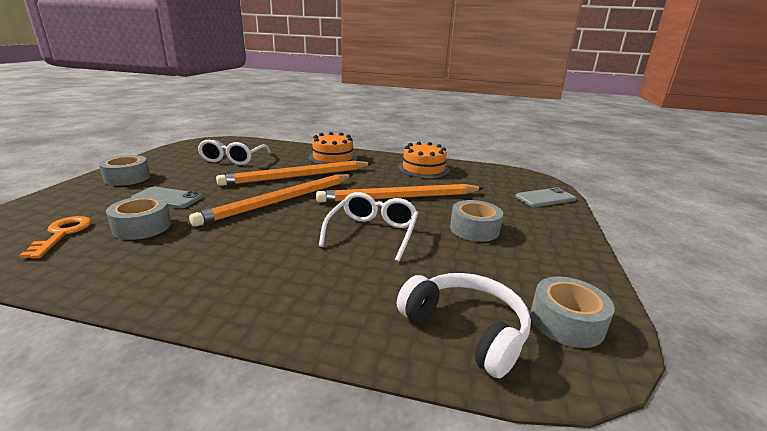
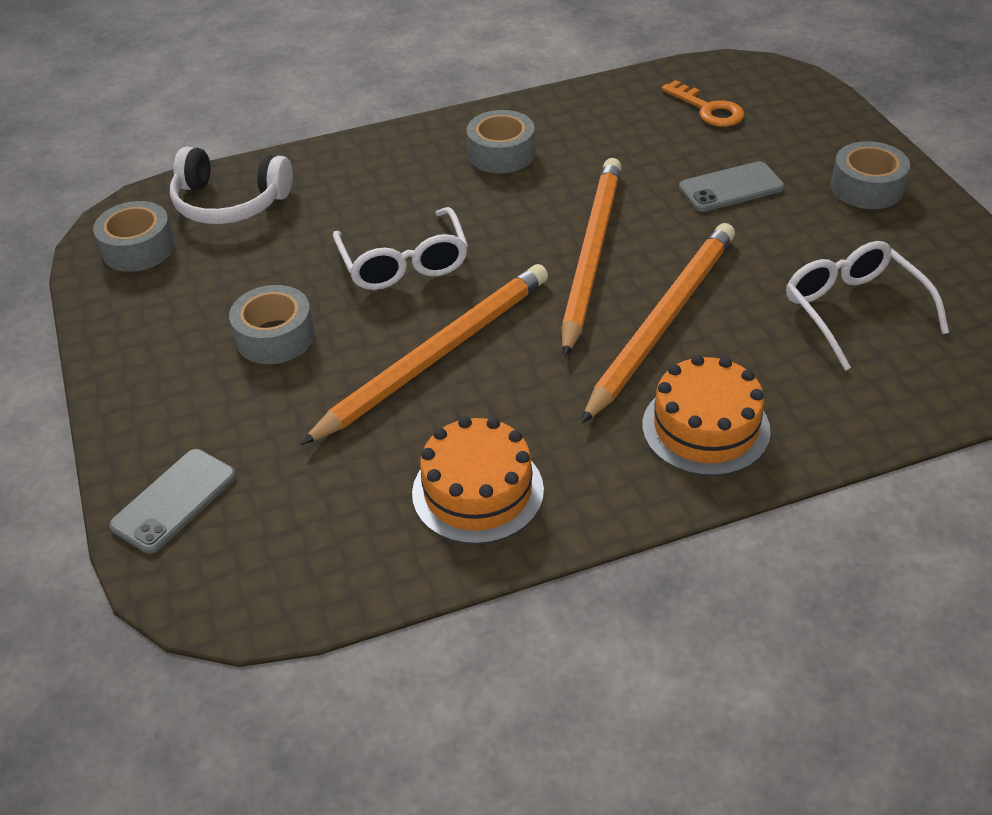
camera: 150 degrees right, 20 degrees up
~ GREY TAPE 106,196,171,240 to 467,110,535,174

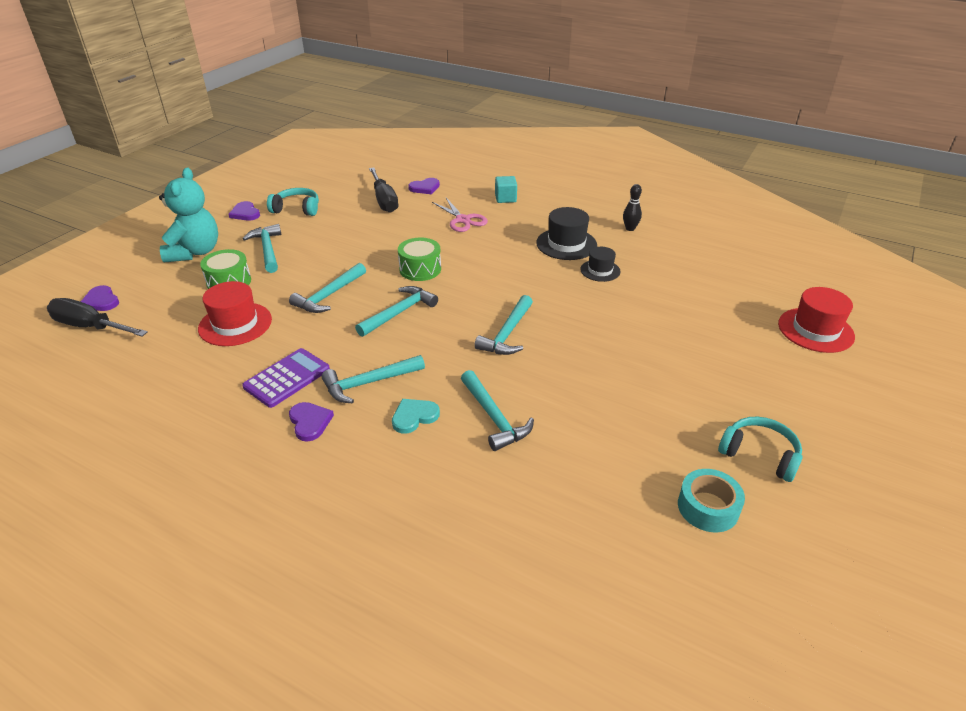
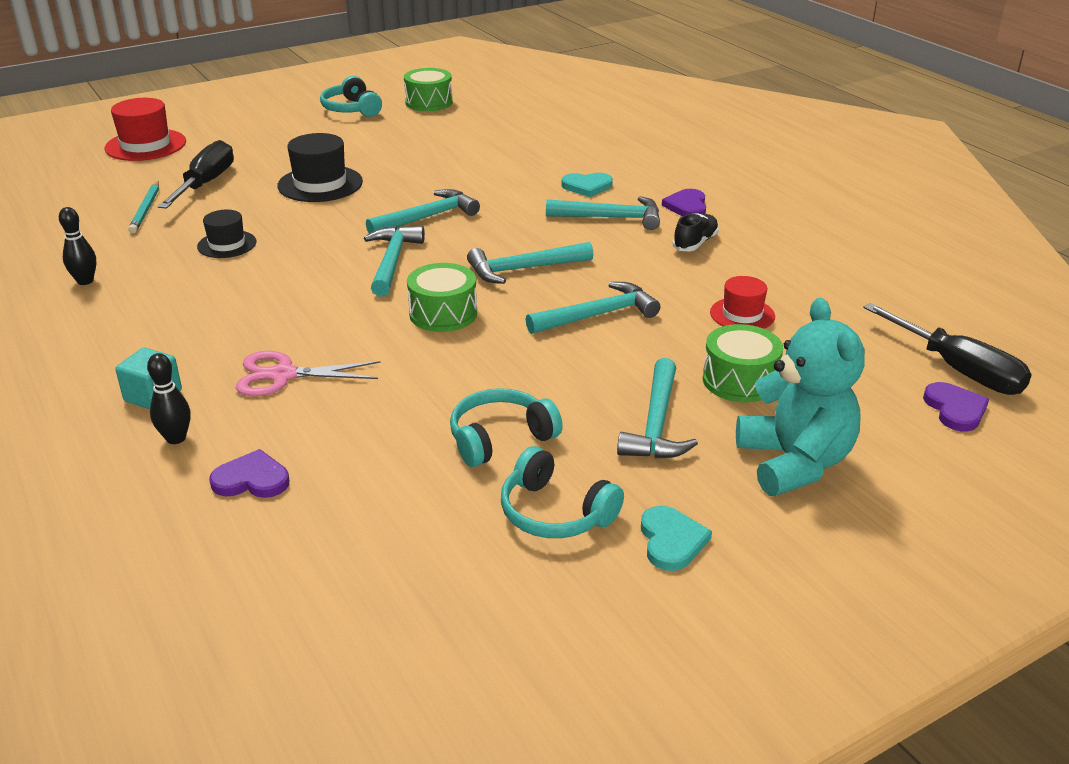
camera: 150 degrees left, 5 degrees down
~ TURQUOISE TEDDY BEAR 159,168,218,263 = 736,298,865,496 135 degrees clockwise
~ RED HAT 198,281,272,346 = 710,276,775,329 x0.62
~ PURPLE HEART 228,201,260,221 to TURQUOISE HEART 641,506,712,571
~ PURPLE CALCULATOR 242,348,330,408 to BLACK SHOE 673,213,719,251
~ BLACK SCREWDRIVER 369,168,398,213 to 158,140,234,209
~ PINK SCISSORS 432,198,488,232 = 235,351,380,396 90 degrees counterclockwise
~ TURQUOISE HAMMER 461,370,534,451 to 364,226,425,297
~ BLACK HAT 536,207,597,260 to 277,133,363,202
~ TURQUOISE TAPE 678,469,745,532 to GREEN DRUM 404,68,453,111
+ TURQUOISE PENCIL 128,181,159,234
+ BLACK BOWLING PIN 147,353,191,444
+ TURQUOISE HEADPHONES 450,388,563,467

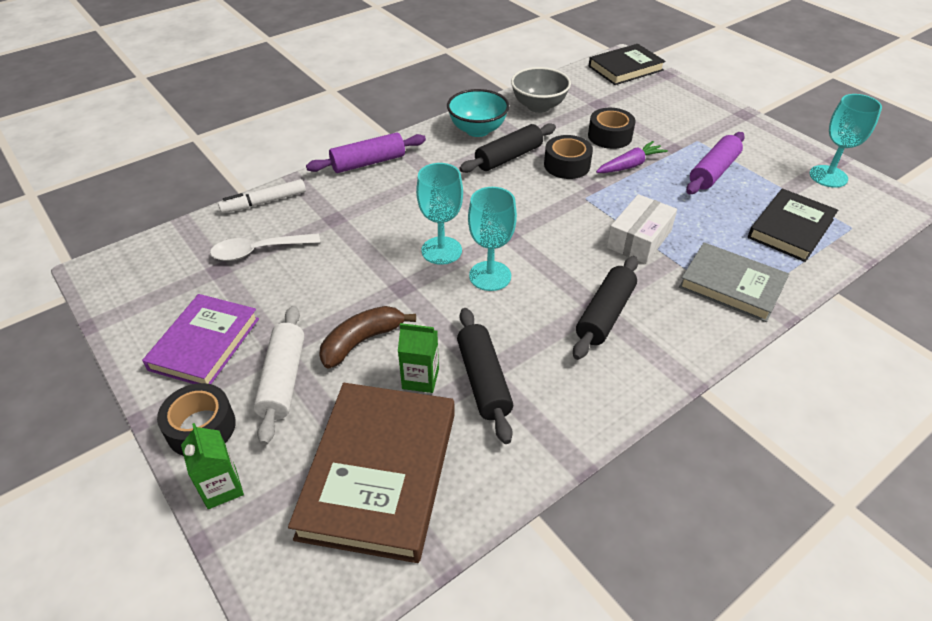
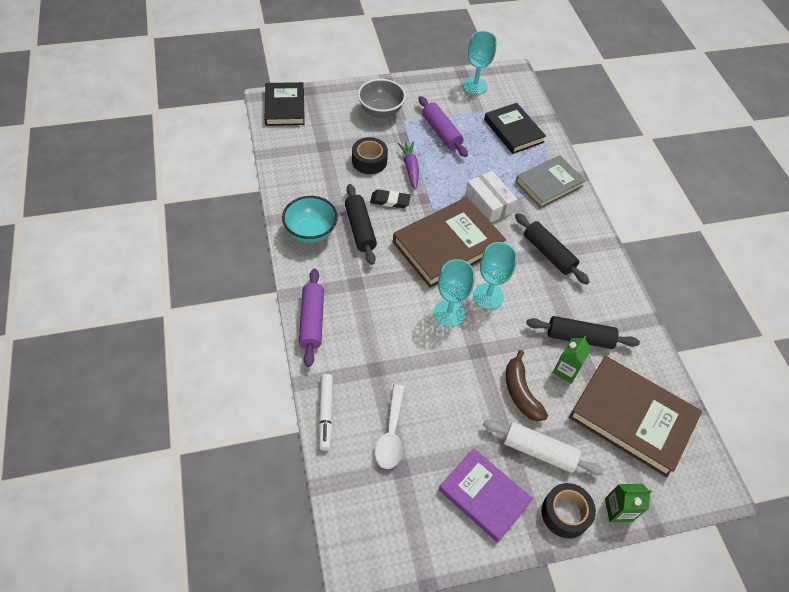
camera: 70 degrees left, 10 degrees up
~ GREY BOWL 511,67,571,113 to 358,79,406,118
~ BLACK TAPE 544,135,593,179 to BLACK ERASER 370,189,411,208
+ BROWN BOOK 393,197,506,288

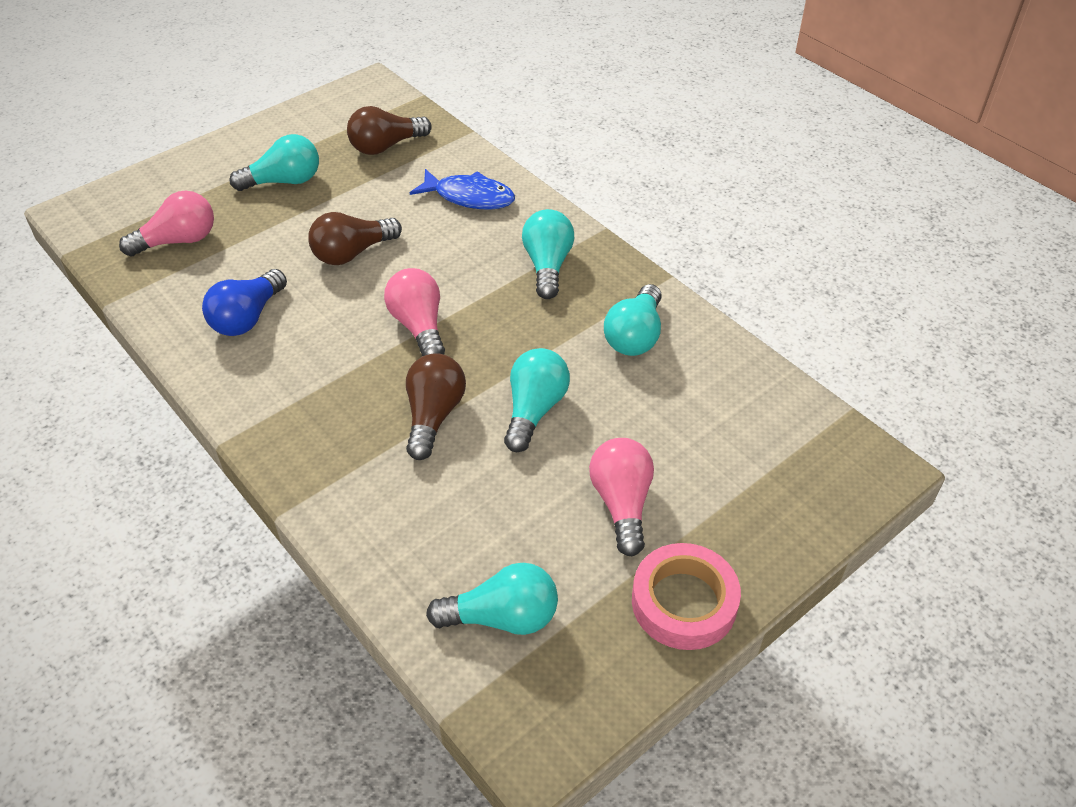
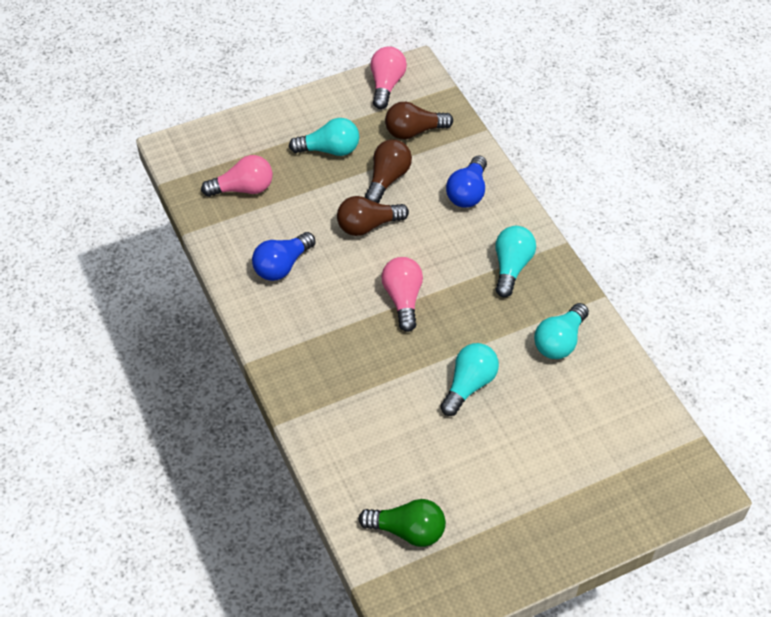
camera: 15 degrees right, 5 degrees up
~ BROWN LIGHT BULB 406,353,466,460 to 365,139,412,203
~ BLUE FISH 410,169,515,210 to BLUE LIGHT BULB 446,155,487,208
~ TURQUOISE LIGHT BULB 426,563,558,635 to GREEN LIGHT BULB 358,499,446,547
~ PINK LIGHT BULB 589,438,654,556 to 370,46,407,109
- PINK TAPE 632,543,741,650

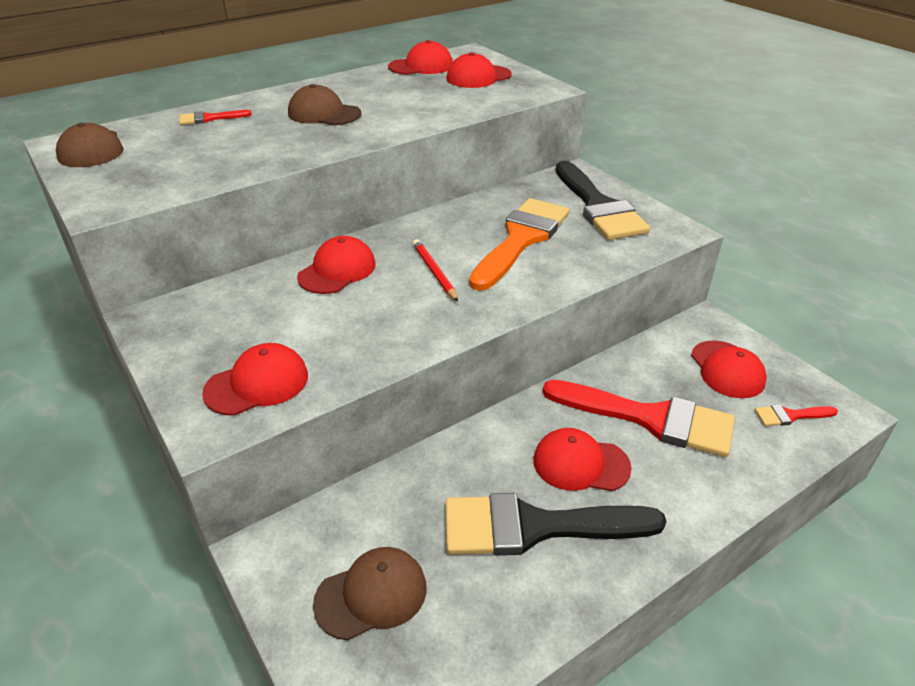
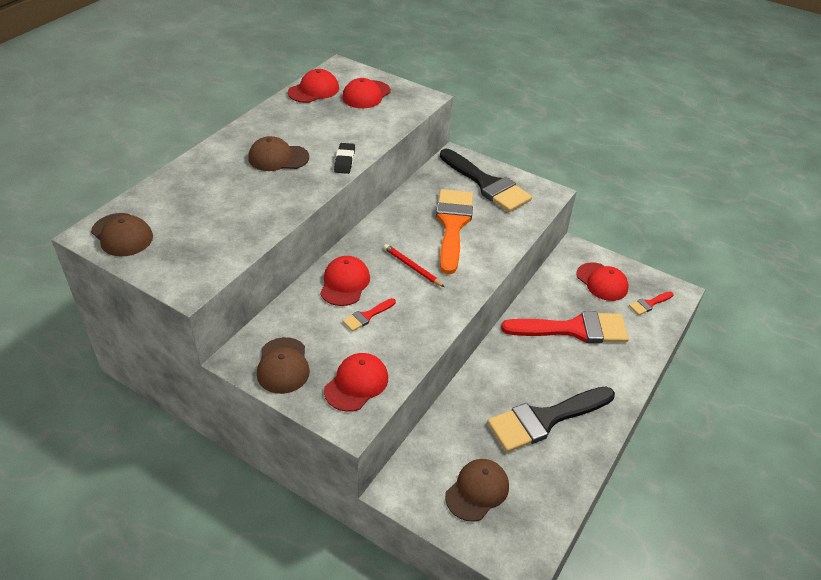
camera: 25 degrees left, 5 degrees up
~ RED BRUSH 179,110,252,125 to 343,298,396,331
- RED CAP 533,428,632,491
+ BROWN CAP 257,337,310,394
+ BLACK ERASER 334,143,355,174

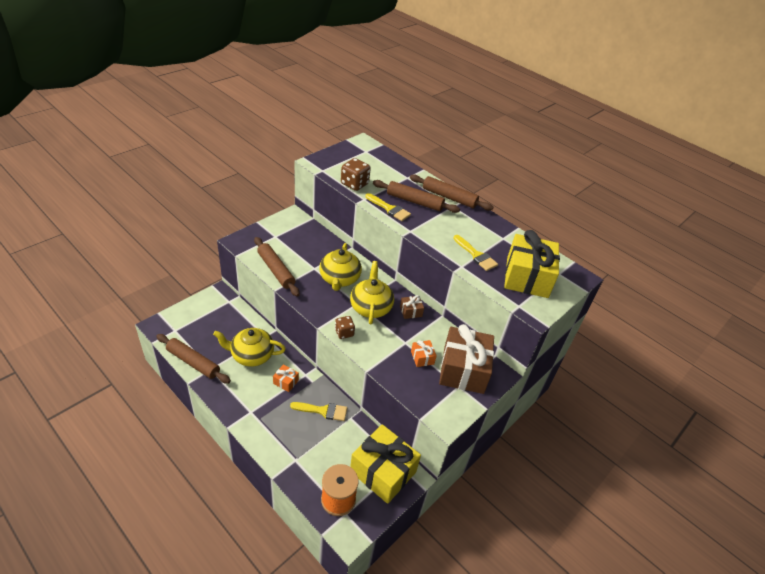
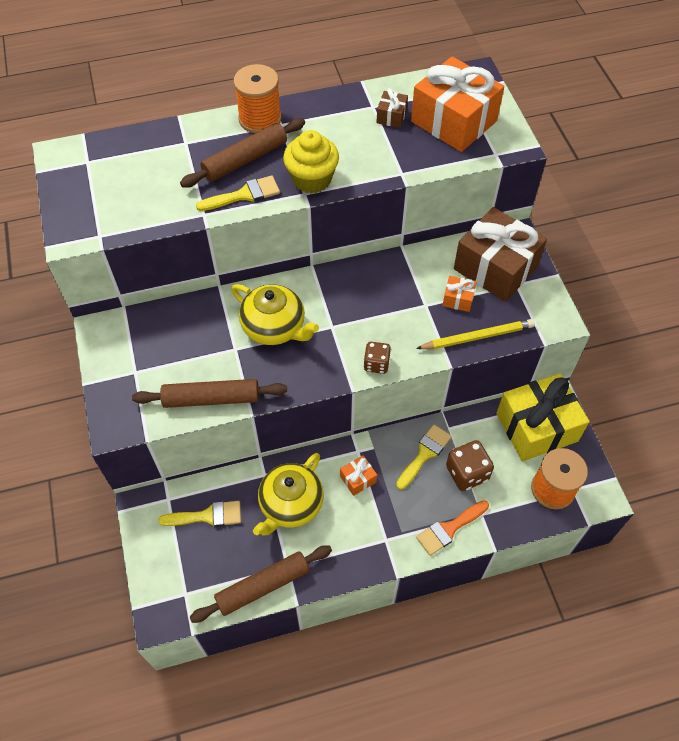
camera: 55 degrees left, 15 degrees up
~ BROWN DICE 341,158,371,191 to 446,440,494,491
- YELLOW TEAPOT 350,261,394,324
~ BROWN GIFT 400,295,424,319 to 376,88,408,128
~ BROWN ROLLING PIN 410,174,494,211 to ORANGE SPOOL 234,64,281,133
~ YELLOW BRUSH 453,235,498,271 to 158,501,241,527
~ YELLOW GIFT 504,230,560,298 to ORANGE GIFT 411,57,504,152
+ YELLOW CUPCAKE 283,130,339,193
+ YELLOW PENCIL 416,319,535,349
+ ORANGE BRUSH 416,500,489,556

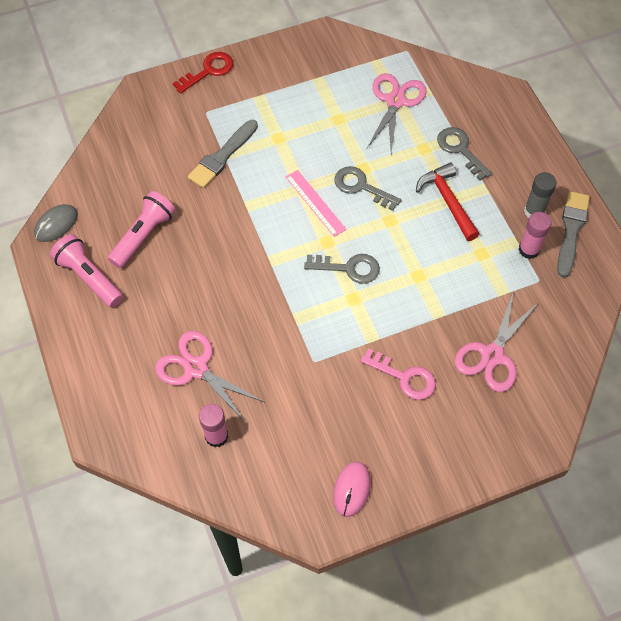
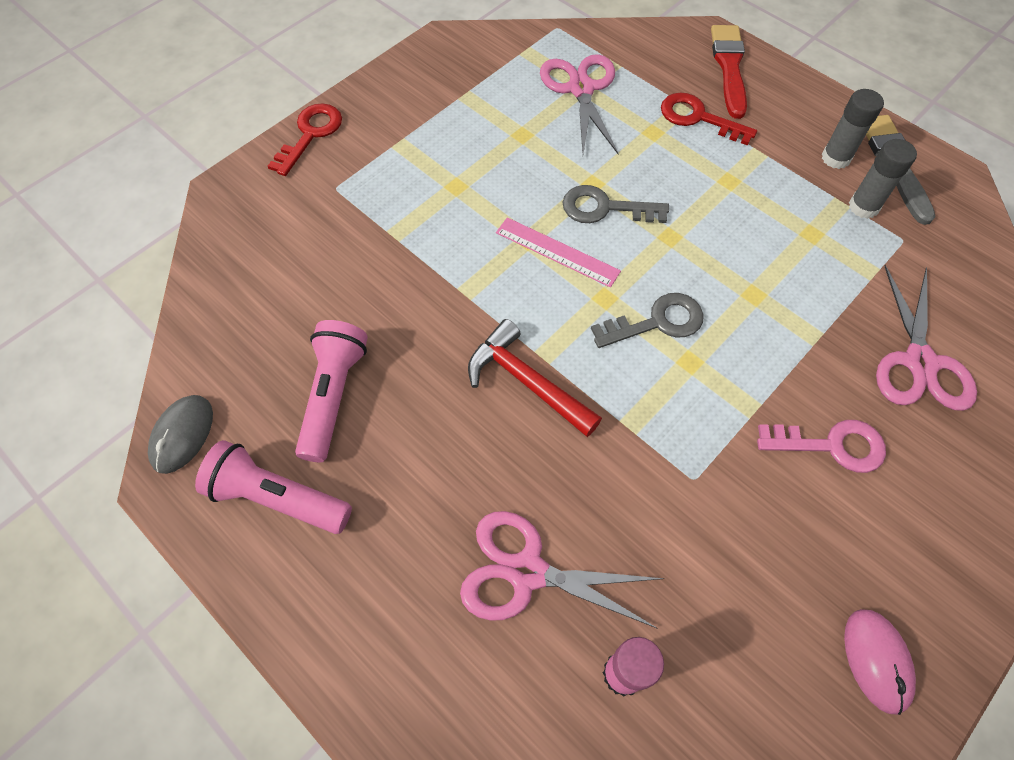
camera: 25 degrees left, 0 degrees up
- GREY BRUSH 188,120,258,188
~ RED HAMMER 416,163,479,241 to 468,319,602,437
~ GREY KEY 437,127,492,180 to RED KEY 661,93,757,146
~ PINK GLUE STICK 518,212,552,259 to GREY GLUE STICK 849,139,917,219
+ RED BRUSH 711,25,747,119

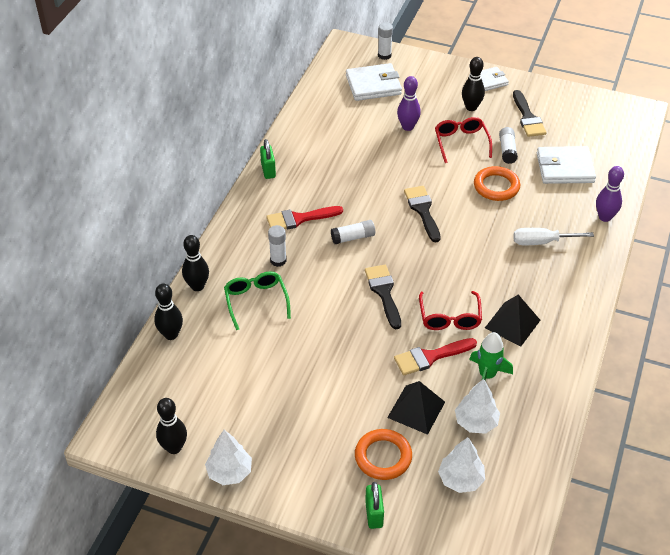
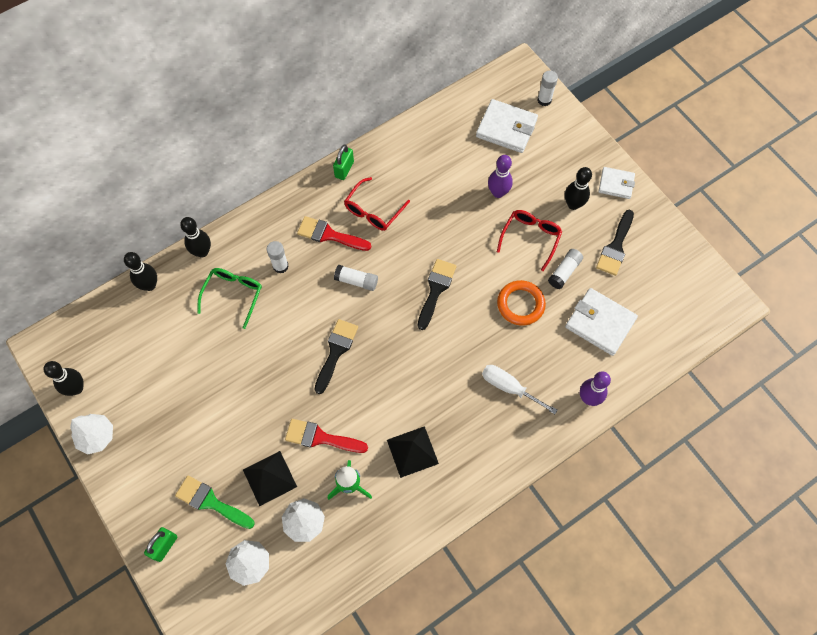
camera: 35 degrees right, 20 degrees up
~ ORANGE RING 355,429,412,480 to GREEN BRUSH 175,475,255,529
~ RED GLASSES 419,291,482,330 to 344,177,410,231

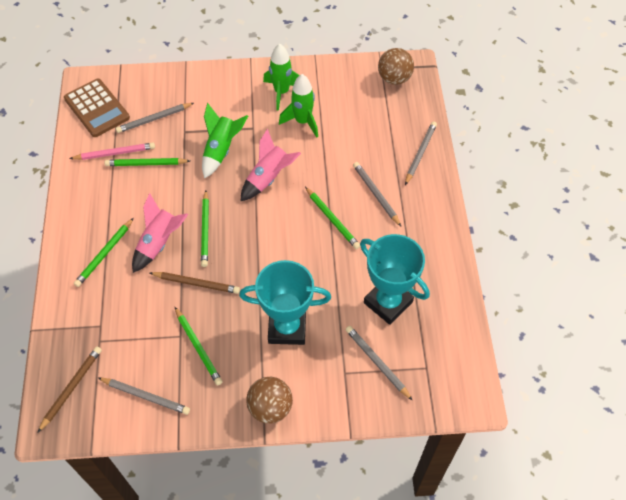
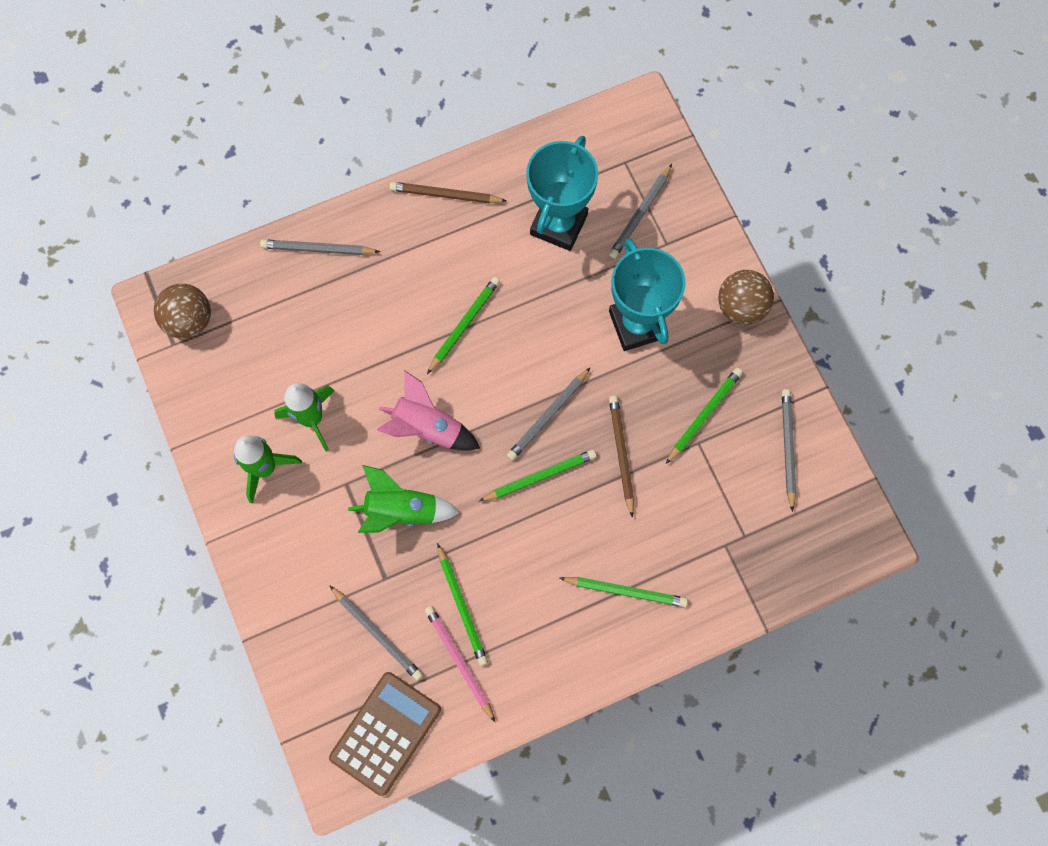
camera: 110 degrees left, 15 degrees up
~ BROWN PENCIL 37,346,102,433 to 389,182,506,204
- PINK ROCKET 132,193,188,273
~ GREY PENCIL 353,162,401,226 to 507,367,591,461

